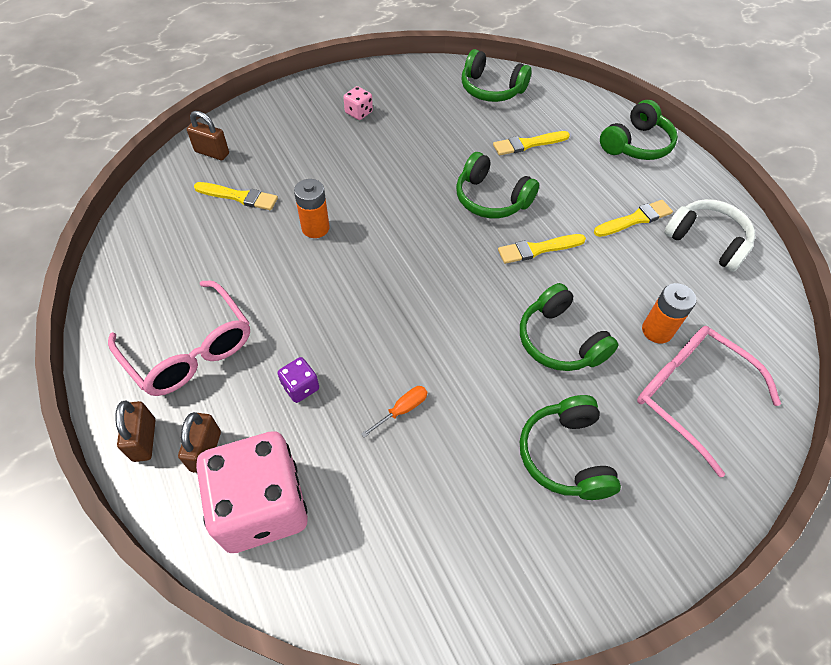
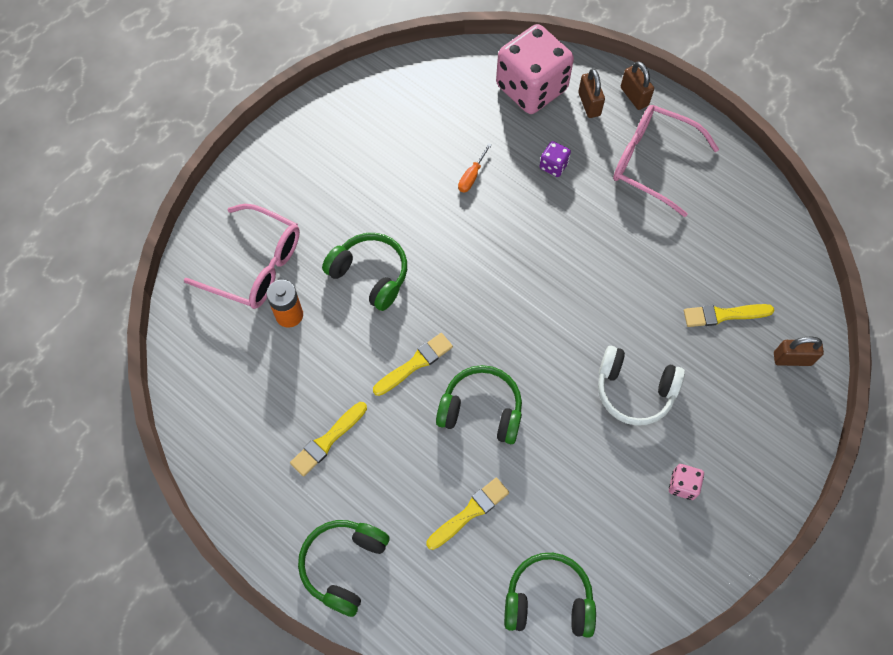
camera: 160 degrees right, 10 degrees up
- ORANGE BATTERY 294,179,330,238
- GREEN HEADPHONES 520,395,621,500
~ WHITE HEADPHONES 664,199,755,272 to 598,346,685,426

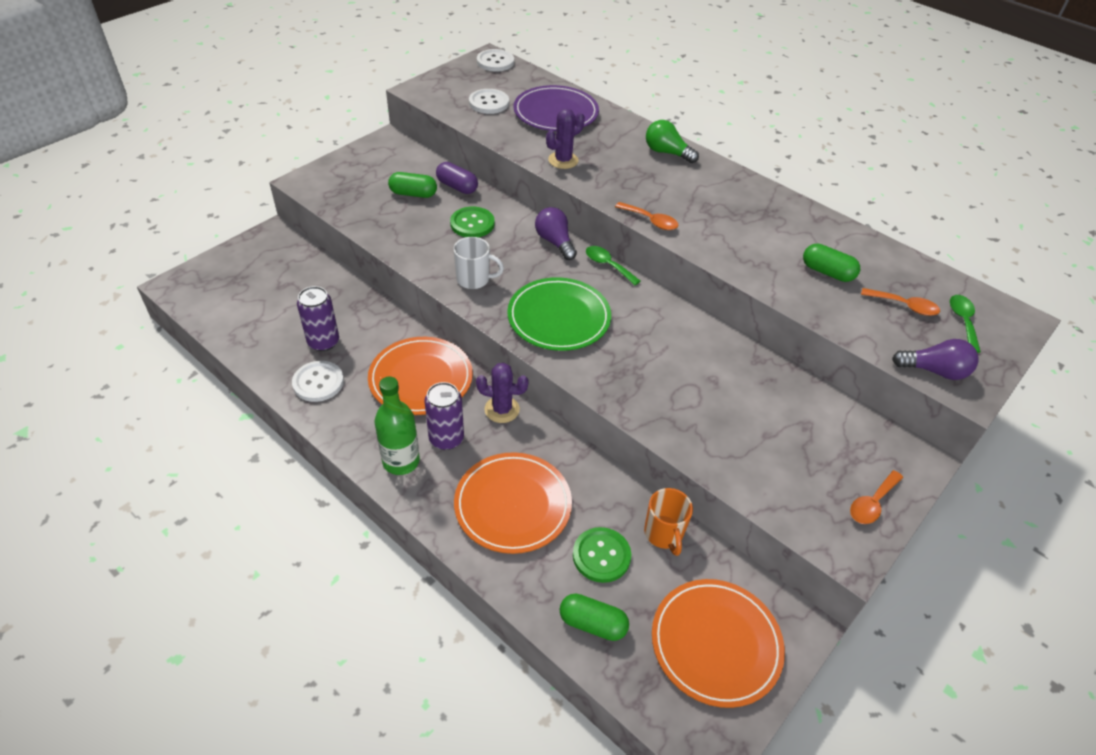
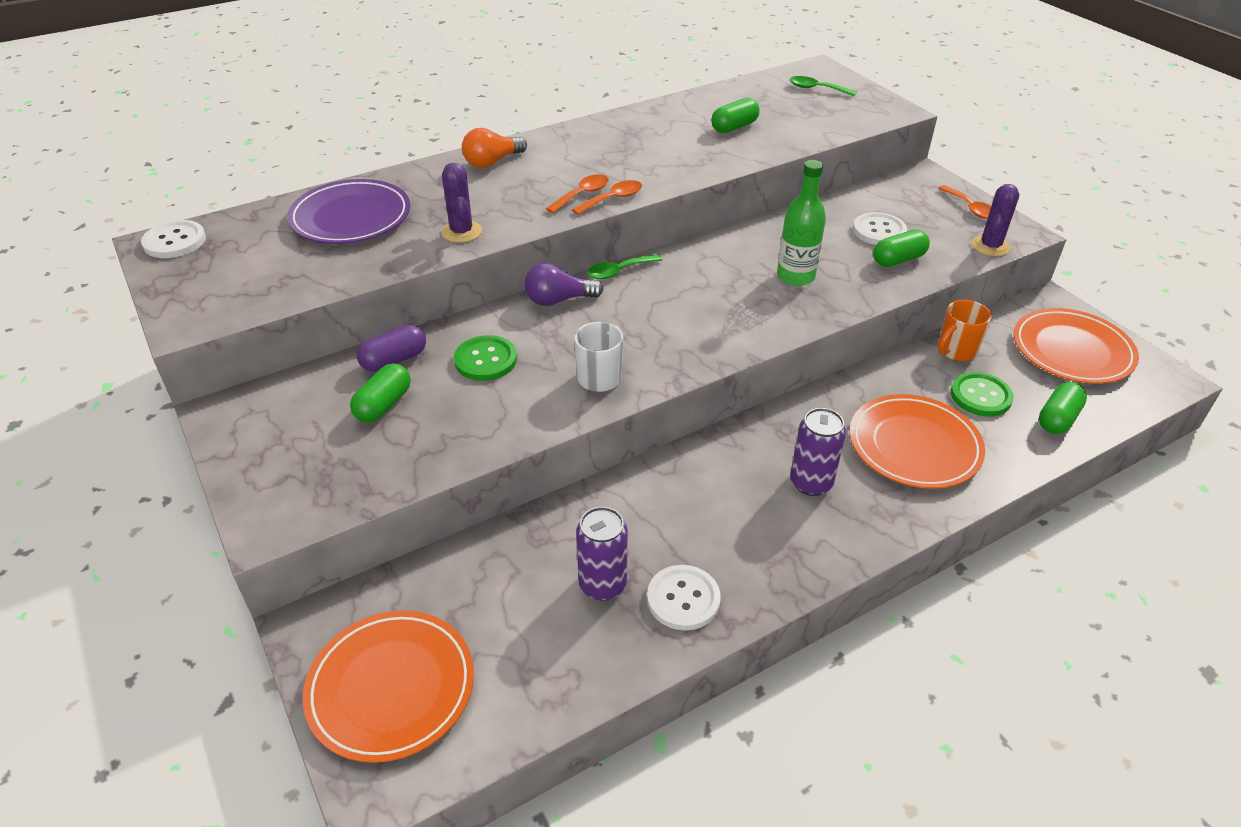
camera: 70 degrees left, 5 degrees down
~ ORANGE PLATE 368,337,473,415 to 303,610,474,763
~ GREEN BOTTLE 375,377,420,475 to 777,160,826,286
~ WHITE BUTTON 469,89,509,114 to 853,212,907,245
~ PURPLE CACTUS 476,363,529,423 to 972,184,1019,256
- GREEN PLATE 507,277,611,351
~ ORANGE MUG 644,488,693,556 = 938,300,992,361 135 degrees clockwise
~ GREEN LIGHT BULB 646,120,699,163 to ORANGE LIGHT BULB 462,128,527,168
~ ORANGE SPOON 861,288,940,316 to 546,174,609,213
- PURPLE LIGHT BULB 892,339,978,380
+ GREEN CAPSULE 873,229,930,267

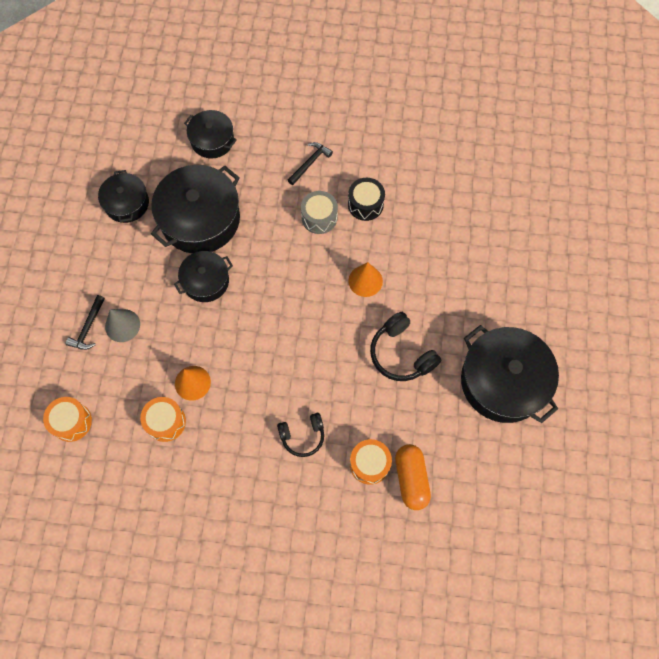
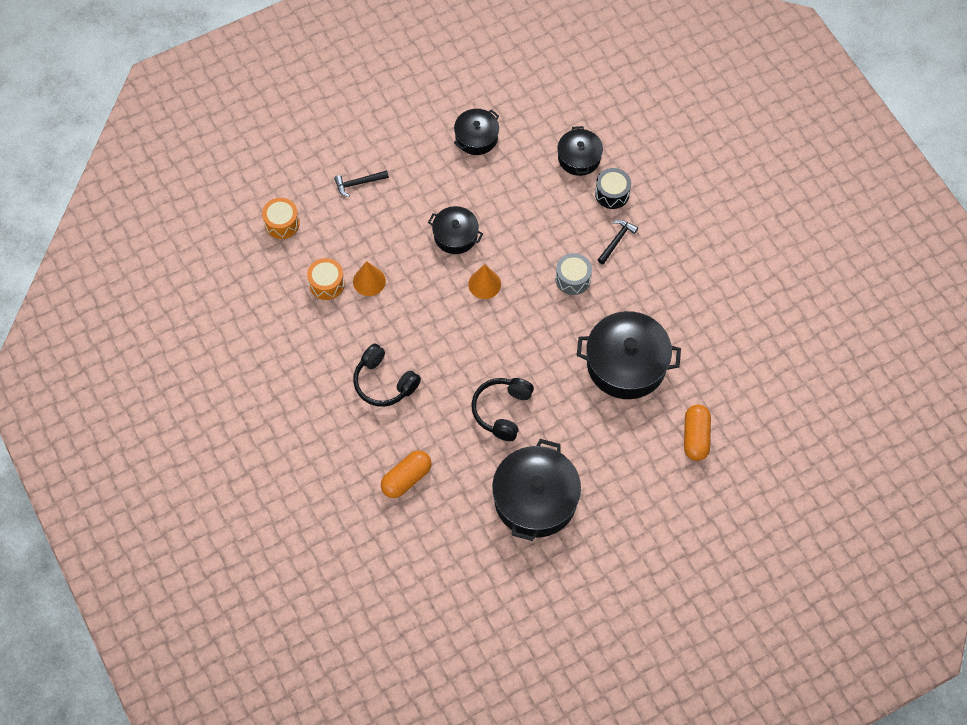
camera: 55 degrees right, 5 degrees down
- GREY CONE 105,309,140,342
~ BLACK POT 151,165,240,254 to 577,311,681,399
~ BLACK HEADPHONES 277,413,324,457 = 353,344,421,407 x1.50
~ BLACK HAMMER 288,142,333,185 = 598,220,638,264 60 degrees counterclockwise
~ BLACK DRUM 348,178,385,221 to 595,168,631,209
~ ORANGE CONE 348,262,383,297 to 468,264,501,299
- ORANGE DRUM 350,439,392,485
+ ORANGE CAPSULE 684,404,711,461

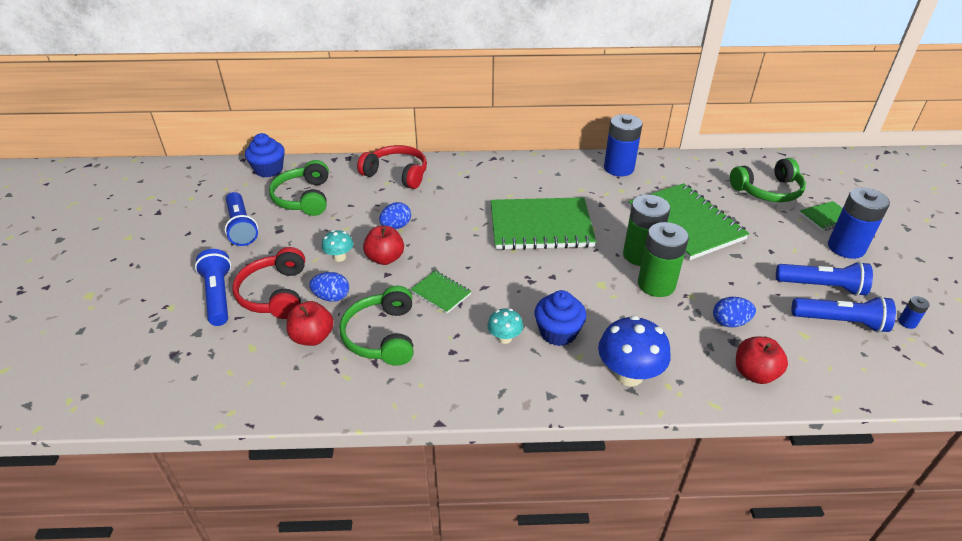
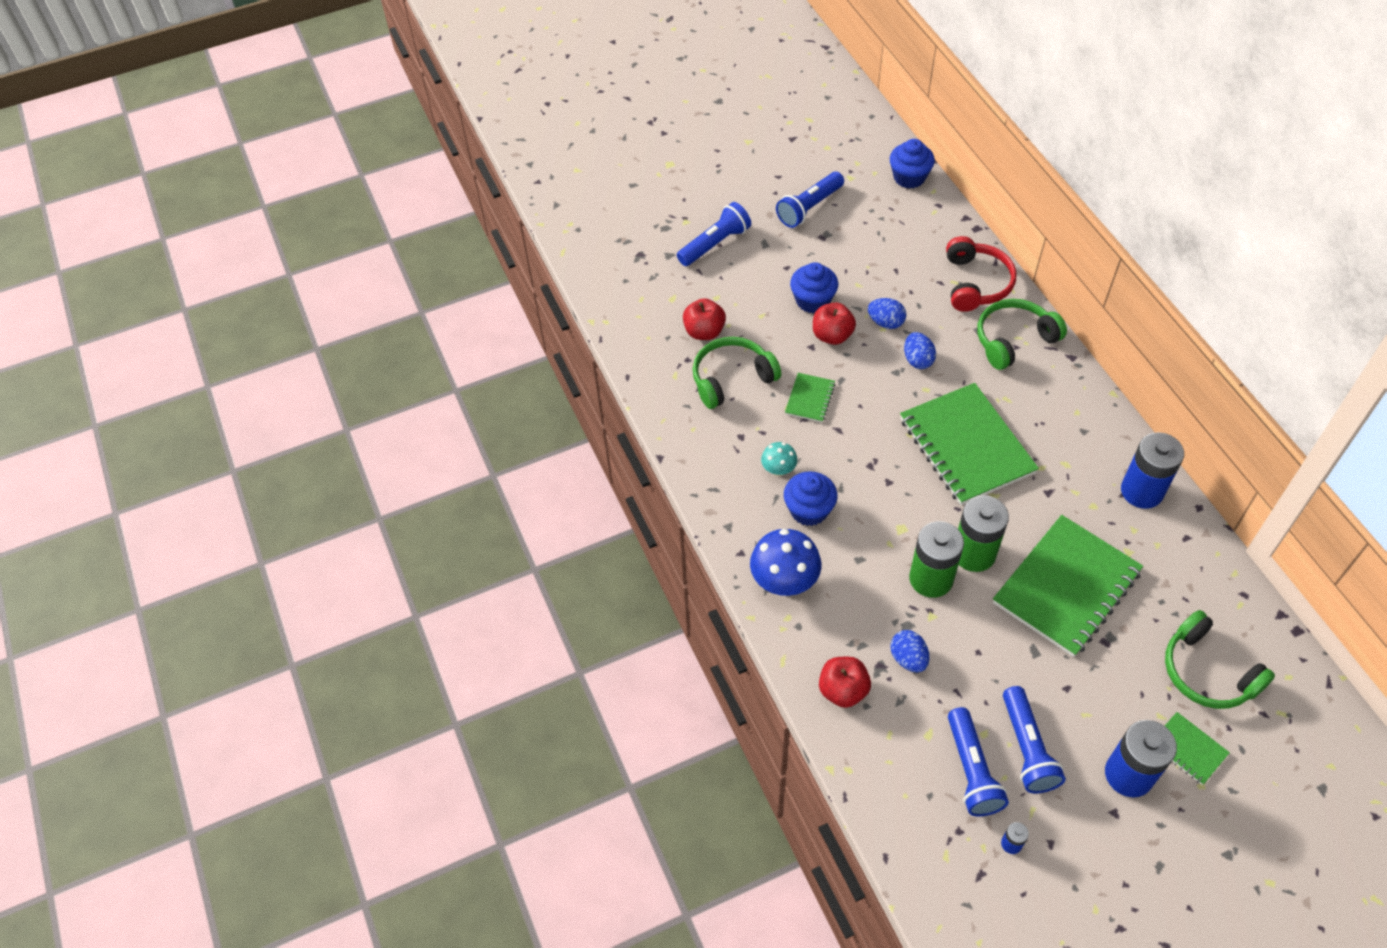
camera: 70 degrees right, 15 degrees up
- RED HEADPHONES 233,247,305,319
~ GREEN HEADPHONES 269,160,329,216 to 977,299,1067,370
~ BLUE EGG 309,272,349,302 to 904,332,936,369
~ TURQUOISE MUSHROOM 322,230,353,262 to BLUE CUPCAKE 790,262,838,313

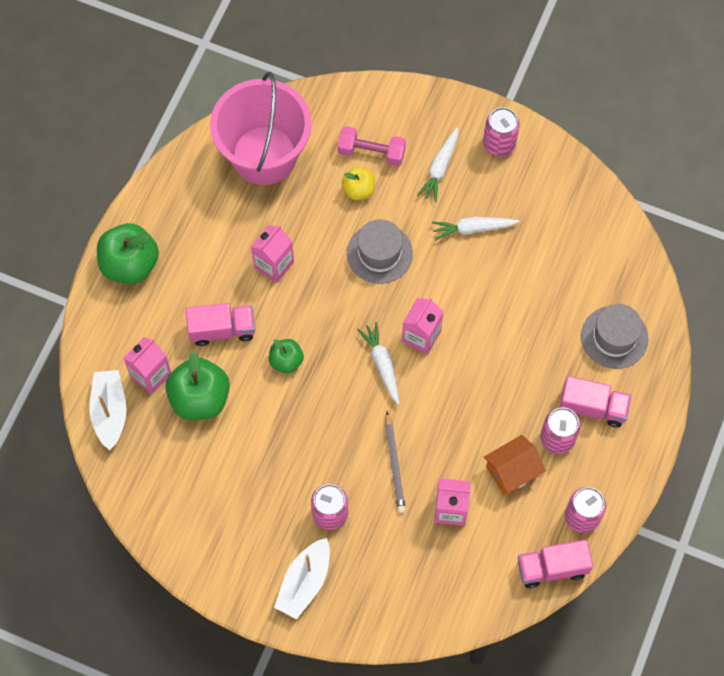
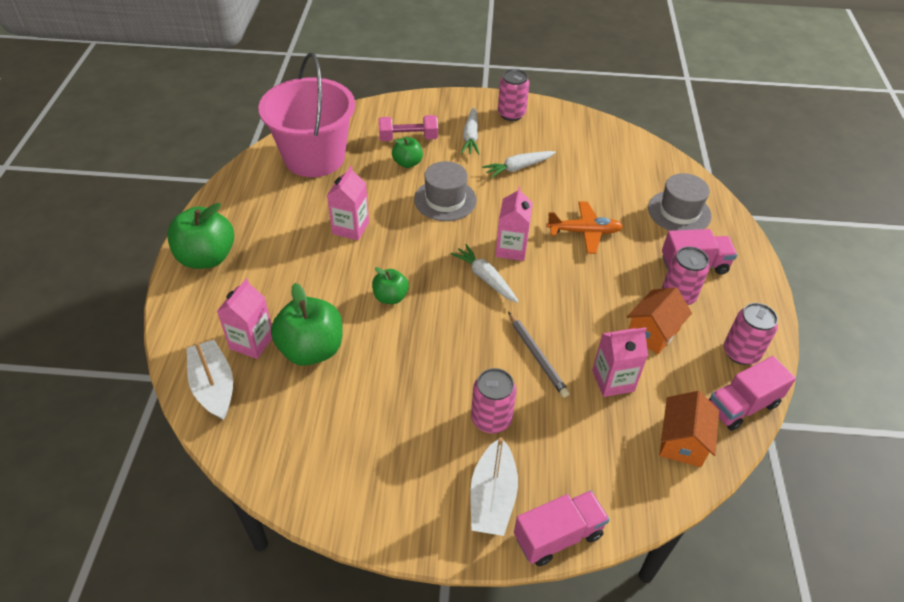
camera: 20 degrees left, 20 degrees down
~ PINK TRUCK 186,303,255,346 to 514,490,610,566
~ YELLOW APPLE 341,167,375,200 to GREEN APPLE 392,137,423,168
+ ORANGE PLANE 547,201,623,254
+ ORANGE HOUSE 659,391,719,467

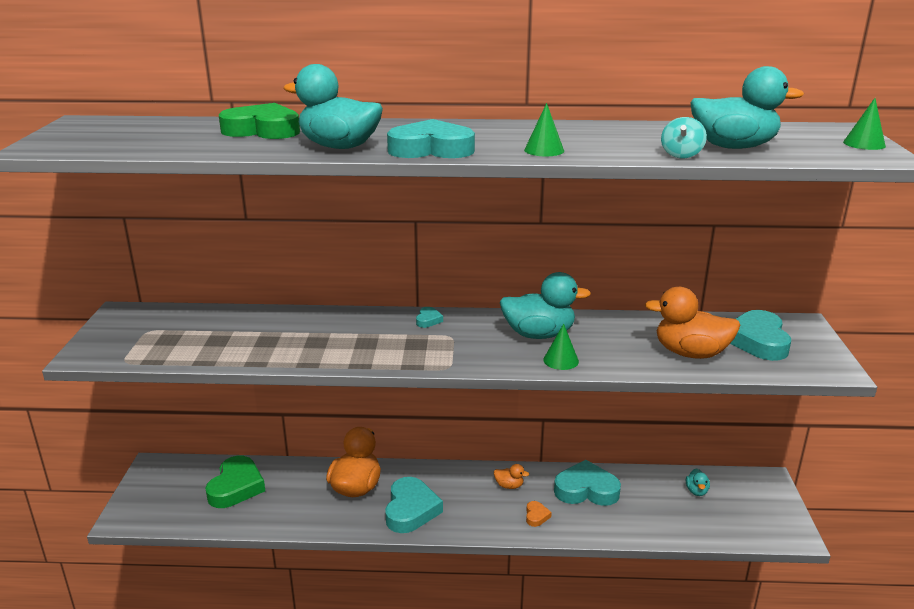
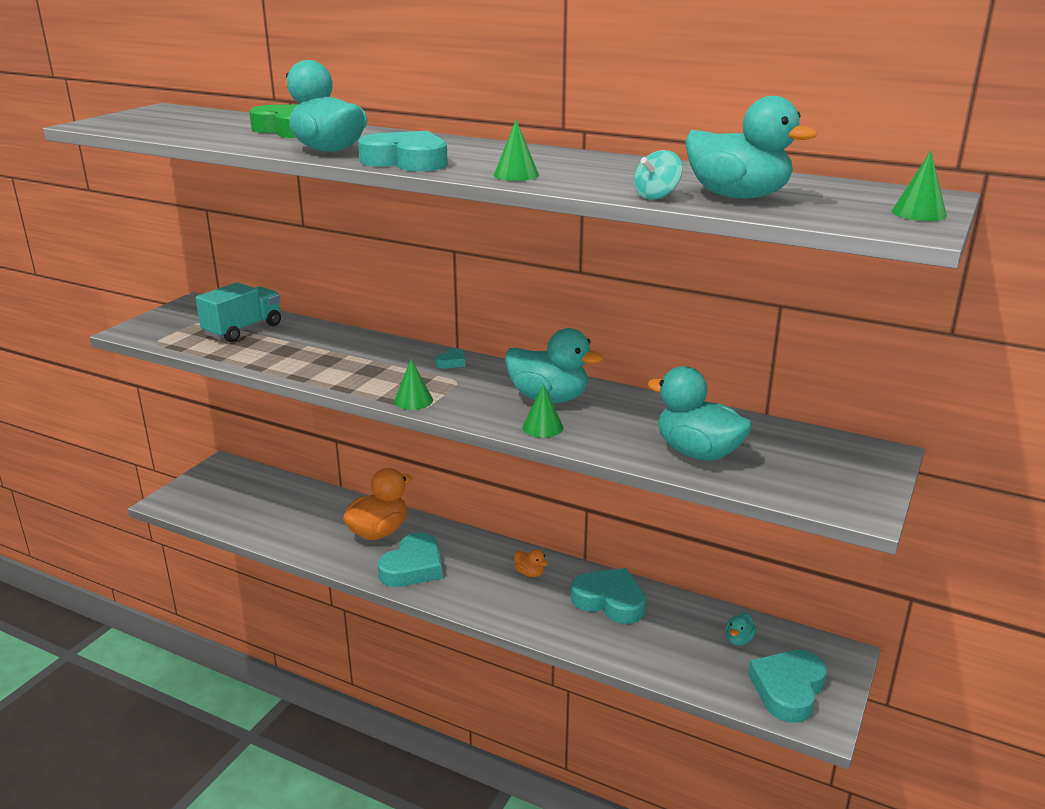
camera: 25 degrees right, 0 degrees up
- GREEN HEART 205,456,265,508
- ORANGE HEART 526,501,552,527
~ ORANGE DUCK 645,287,741,359 to TURQUOISE DUCK 647,366,752,461
~ TURQUOISE HEART 730,310,791,361 to 748,650,827,723
+ TURQUOISE TRUCK 196,282,281,342
+ GREEN CONE 394,359,433,410

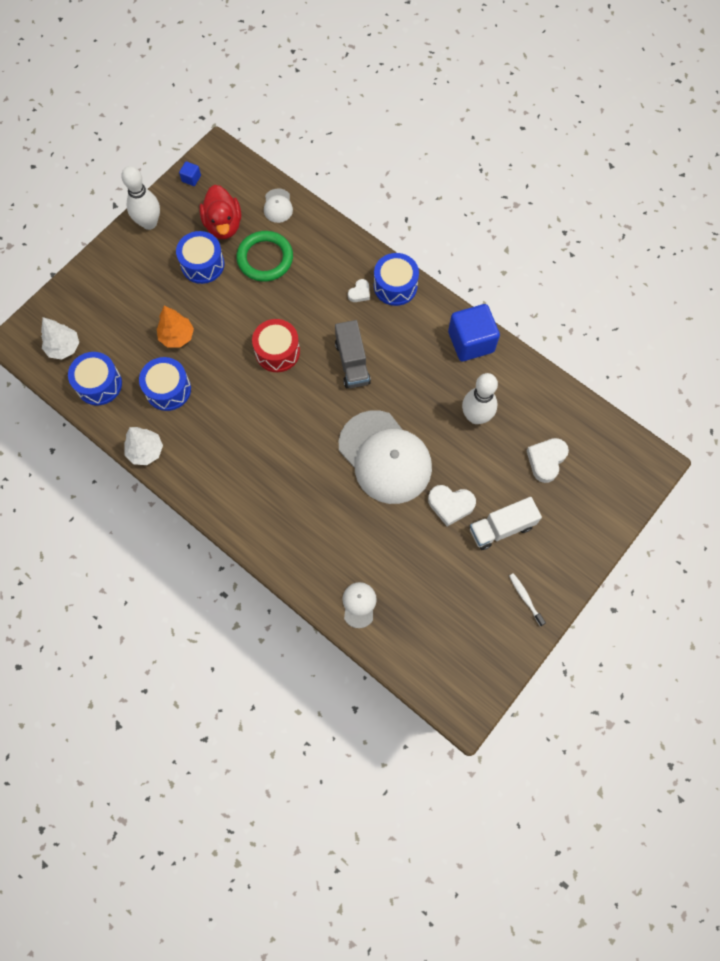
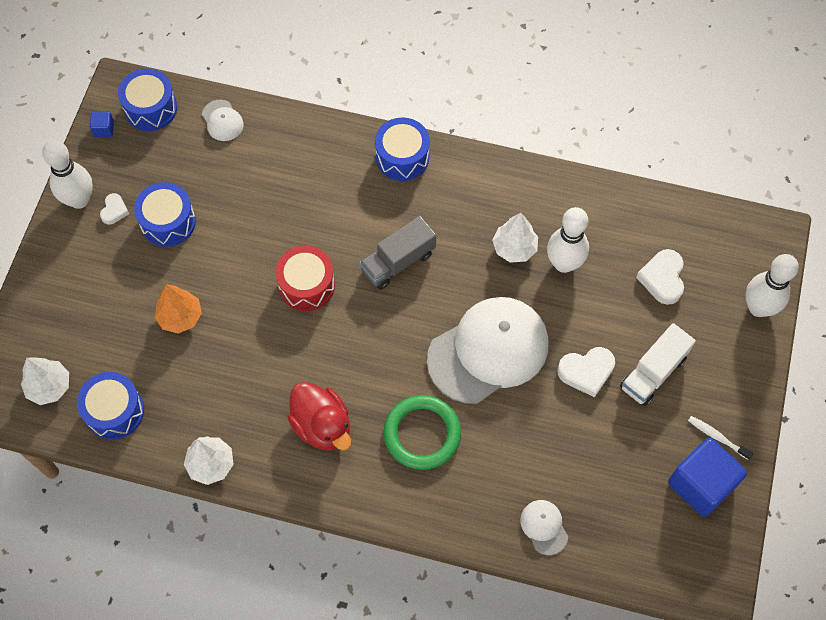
camera: 25 degrees left, 5 degrees down
~ BLUE DRUM 139,357,191,411 to 118,69,177,131
~ RED DUCK 199,185,241,239 to 287,382,351,450
~ GREEN RING 236,231,293,282 to 384,395,461,470
~ GREY TRUCK 335,320,371,388 = 359,216,436,290 90 degrees clockwise
~ WHITE CAP 339,410,432,504 = 427,297,549,404 60 degrees counterclockwise
~ WHITE HEART 348,279,370,302 to 100,193,129,225
~ BLUE CUBE 448,304,500,361 to 668,438,747,517
+ WHITE TREE 492,213,538,263
+ WHITE BOWLING PIN 745,254,799,317

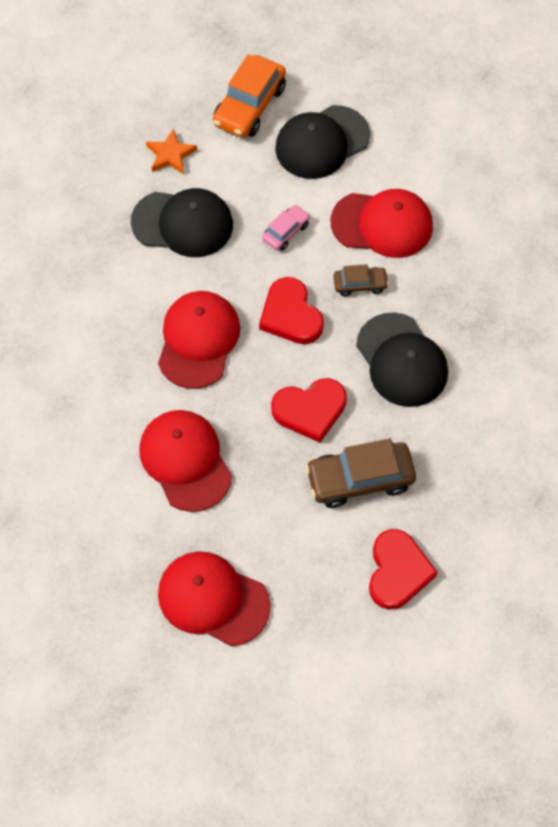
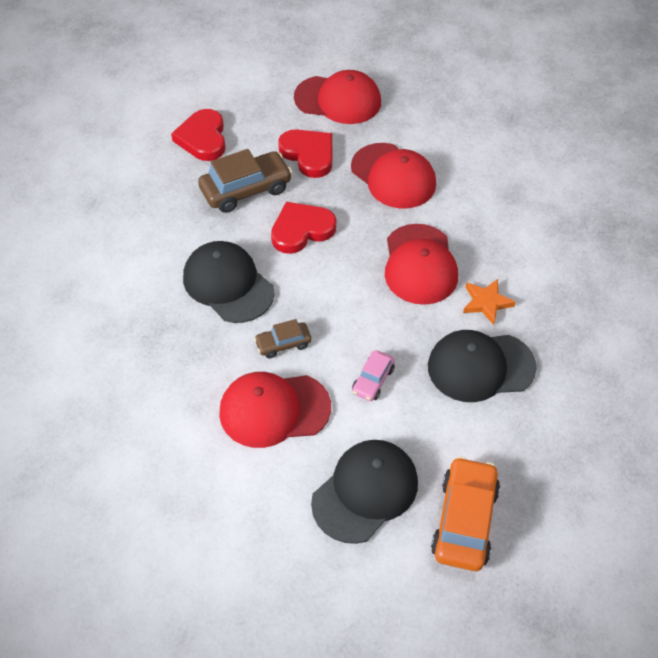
camera: 165 degrees right, 10 degrees down
~ ORANGE STAR 146,129,197,174 to 463,279,516,325
~ RED HEART 259,277,324,344 to 278,129,332,178

